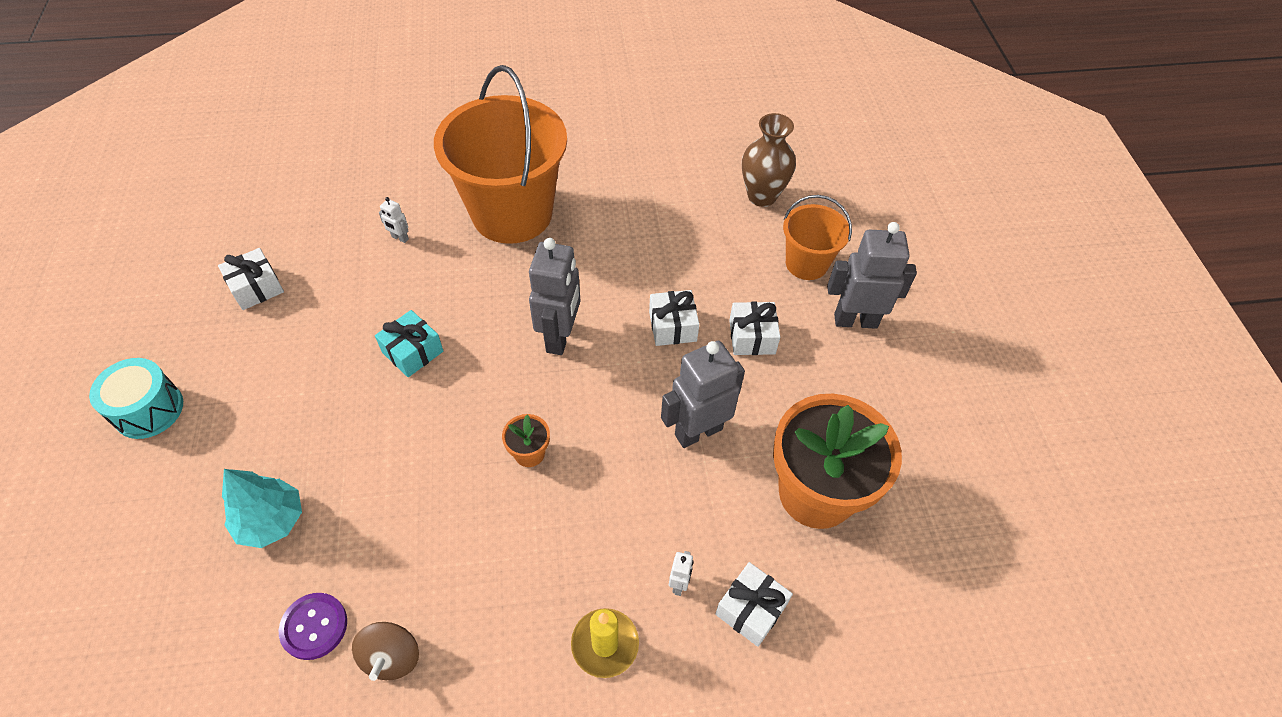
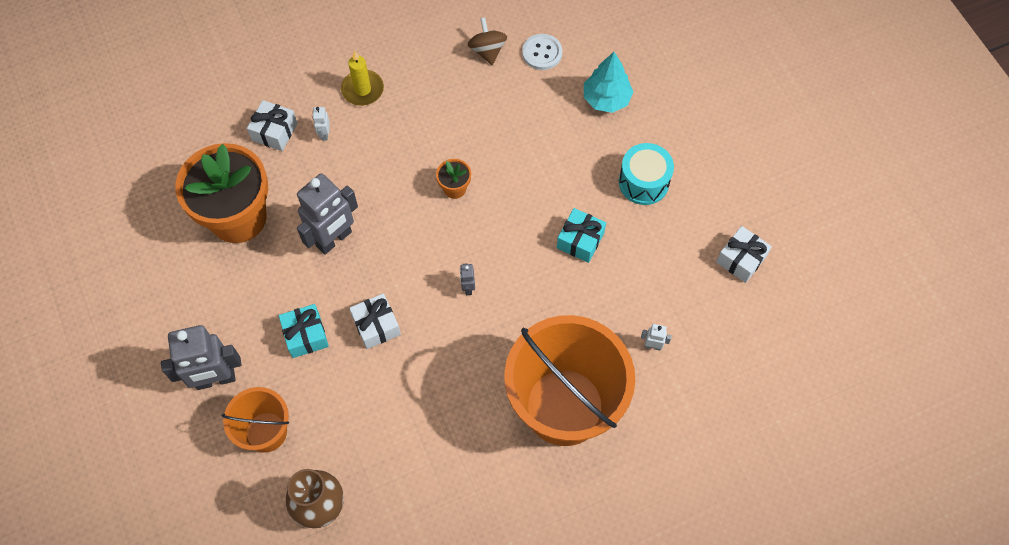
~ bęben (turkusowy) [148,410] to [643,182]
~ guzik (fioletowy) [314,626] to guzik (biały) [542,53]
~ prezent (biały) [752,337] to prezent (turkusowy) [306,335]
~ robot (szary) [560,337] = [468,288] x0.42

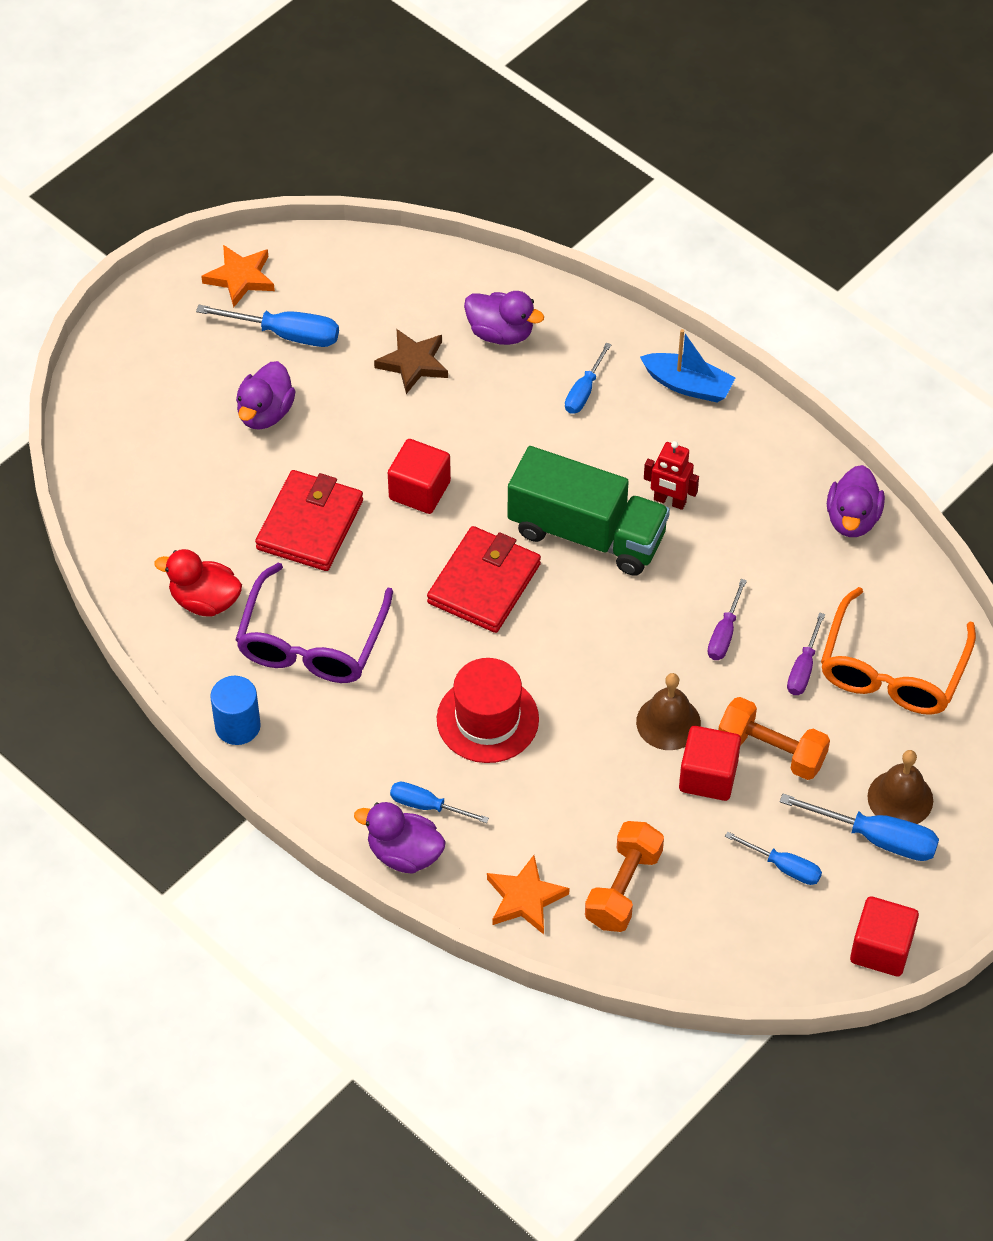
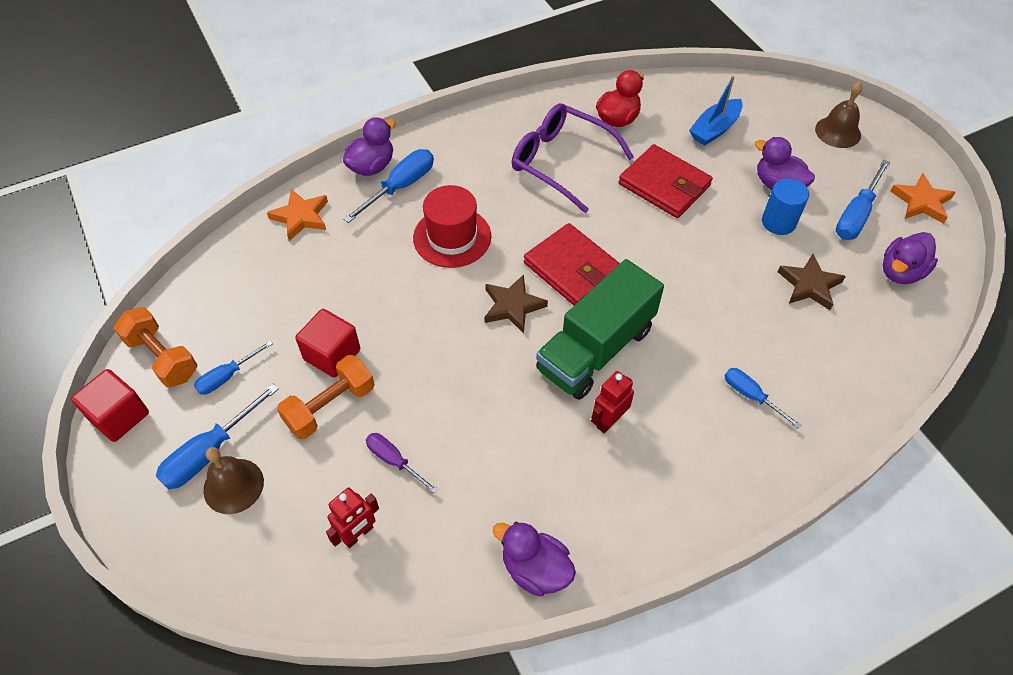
- sześcian (czerwony) [419,490]
- śrubokręt (fioletowy) [724,634]
+ gwiazda (brązowy) [512,306]
~ walec (niebieski) [237,726] to [778,222]
~ kaczka (fioletowy) [501,333] to [901,272]
~ hantel (pomarańczowy) [623,888] to [162,357]
~ dzwonek (brązowy) [668,722] to [838,132]
~ łódka (niebieski) [688,385] to [714,129]
~ okulary (pomarańczowy) [892,669] to robot (czerwony) [358,534]
~ śrubokręt (niebieski) [427,806] = [400,187] x1.57

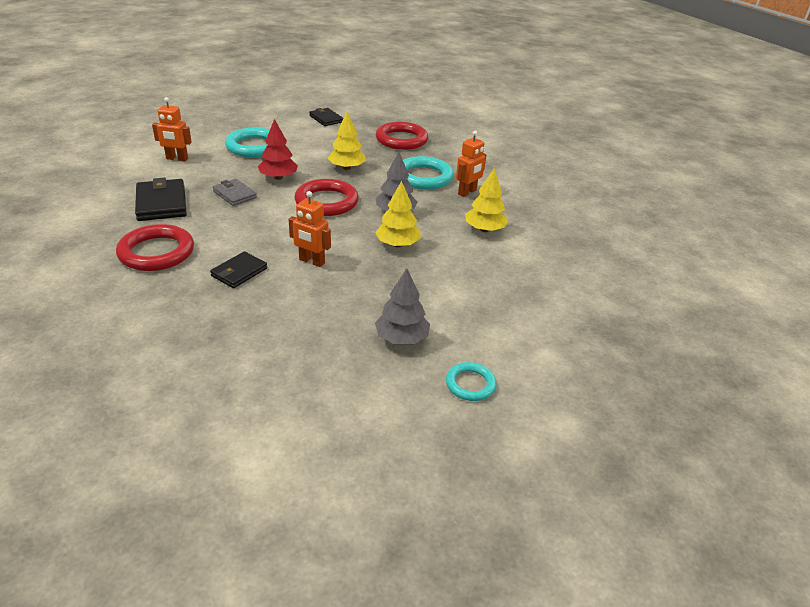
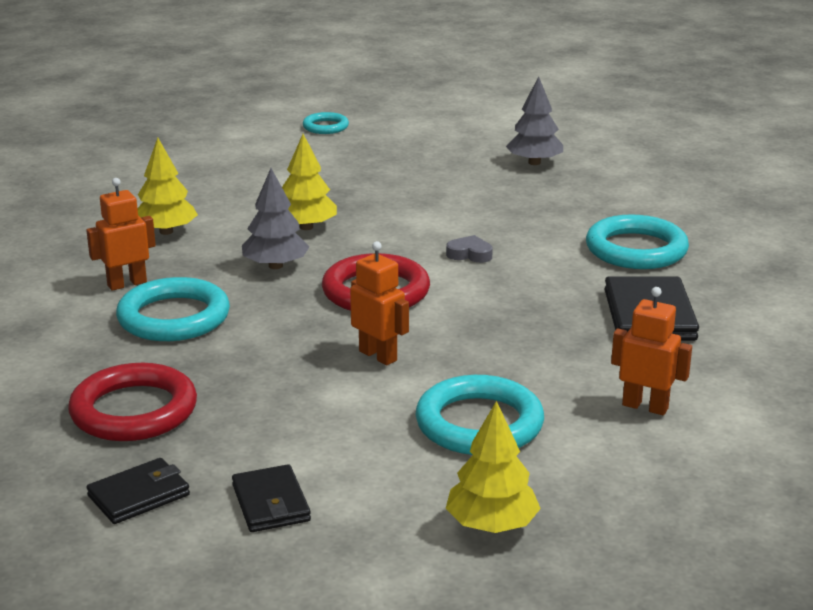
- portfel (szary) [234,194]
- drzewko (czerwony) [278,177]
+ serce (szary) [469,254]
~ portfel (czarny) [239,272] to [139,495]
~ robot (pomarańczowy) [311,261] to [378,356]
~ drzewko (żółty) [347,168] to [491,525]
~ drzewko (szary) [401,338] to [534,163]
~ pierścień (czerwony) [156,252] to pierścień (turkusowy) [636,249]

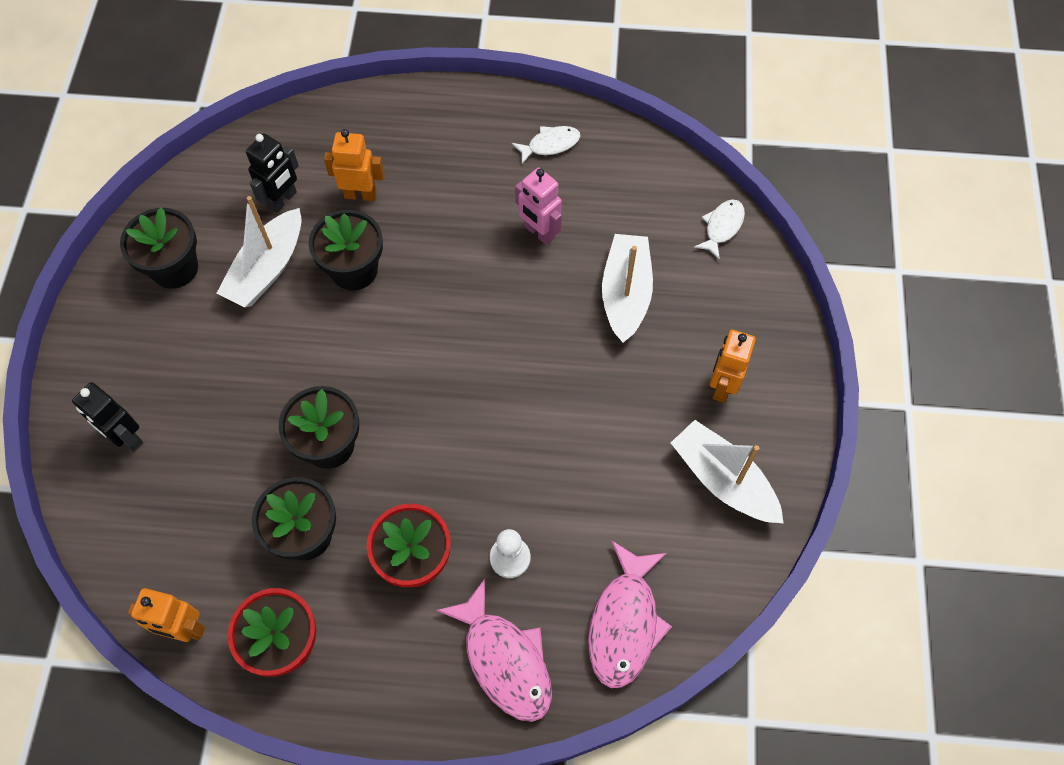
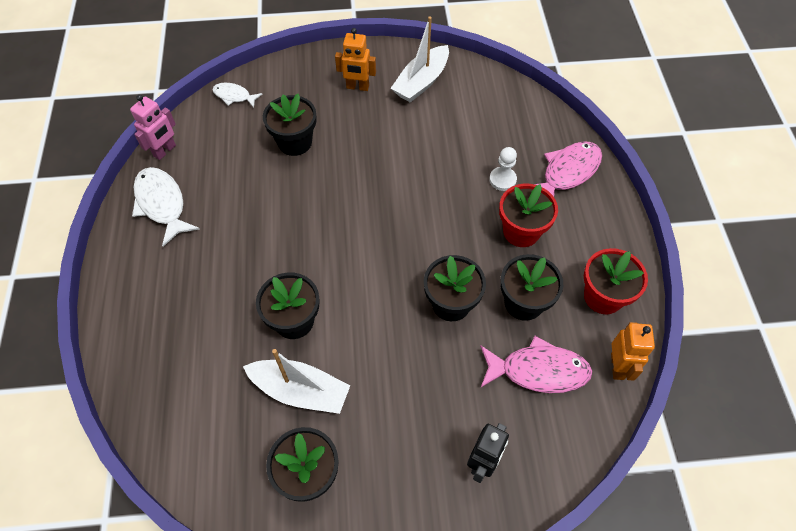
- robot (czarny) [283,200]
- robot (pomarańczowy) [360,194]
~ robot (różowy) [539,232] to [165,151]
~ ryba (różowy) [624,623] to [538,370]
~ łódka (biały) [625,294] to doniczka (czarny) [295,142]
~ ryba (biały) [550,144] = [162,204] x1.73

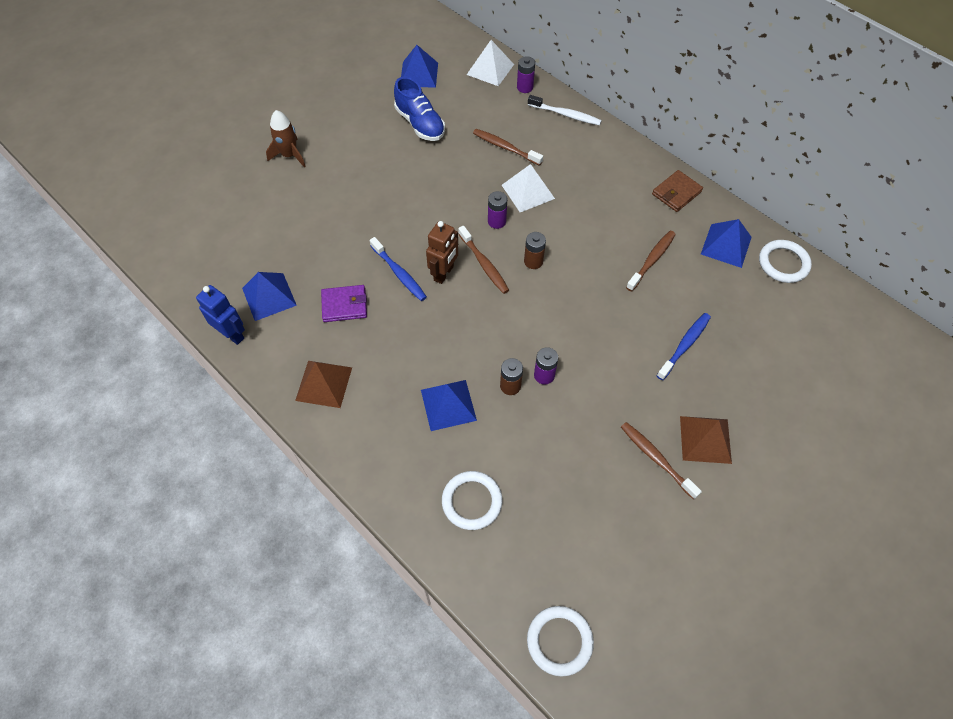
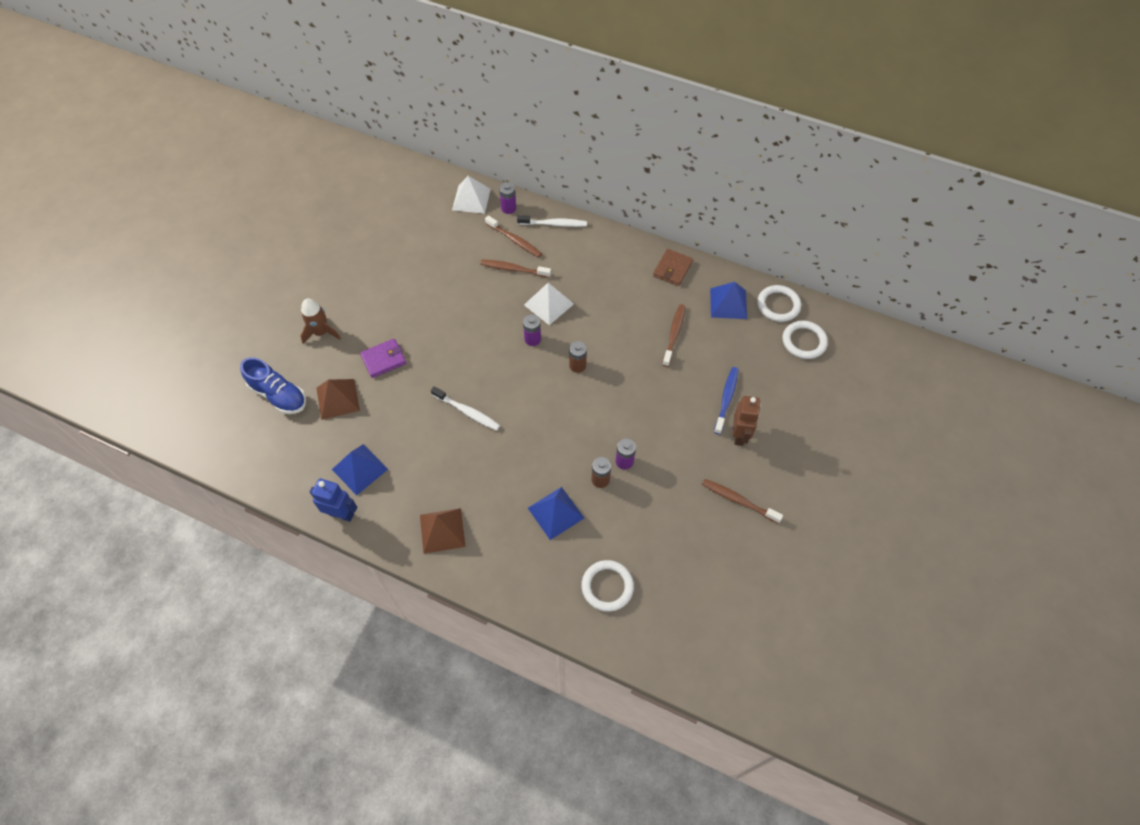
- piramida (niebieski) [419,74]
~ portfel (fioletowy) [344,305] to [383,360]
~ but (niebieski) [420,124] to [278,395]
~ robot (brązowy) [444,273] to [739,435]
~ szczoteczka do zębów (brązowy) [484,264] to [514,240]
~ pierścień (biały) [559,641] to [804,341]
~ piramida (brązowy) [705,439] to [338,399]
~ szczoteczka do zębów (niebieski) [399,273] to szczoteczka do zębów (biały) [467,412]

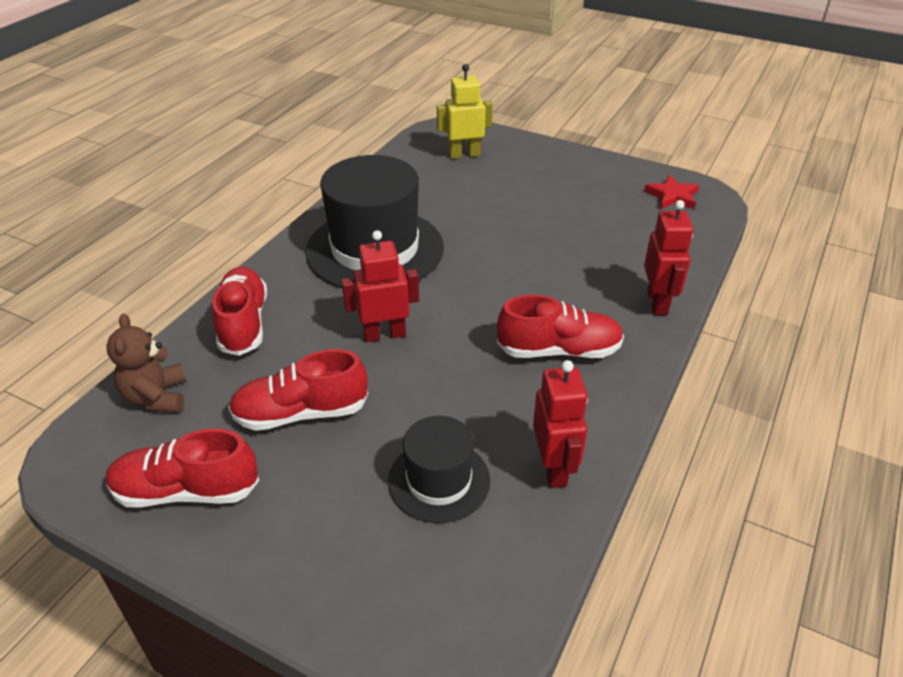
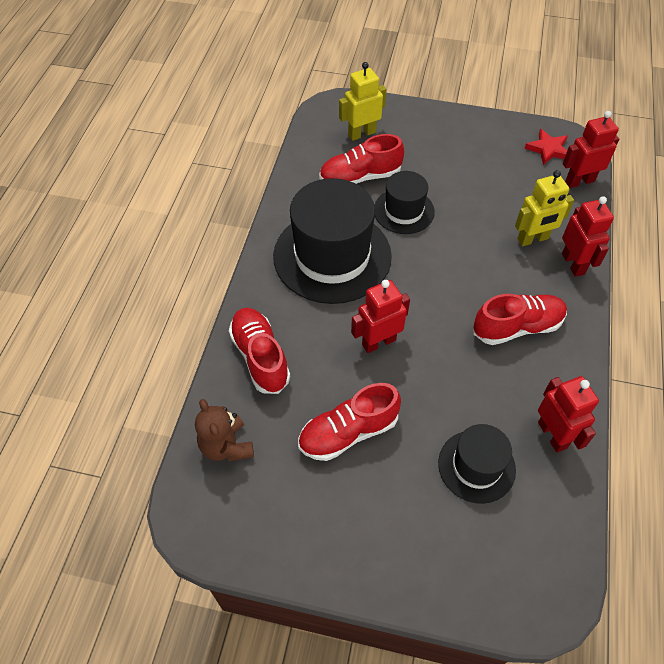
+ kapelusz (czarny) [403,211]
+ robot (żółty) [533,239]
+ robot (czerwony) [579,181]
~ but (czerwony) [186,491] to [360,177]

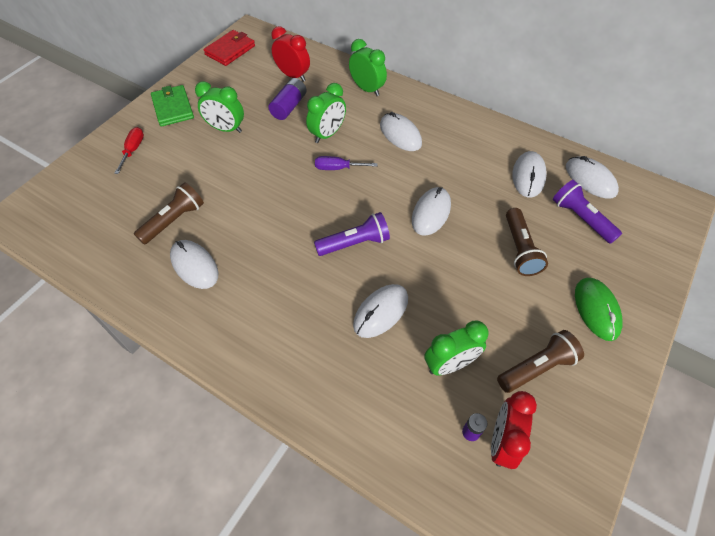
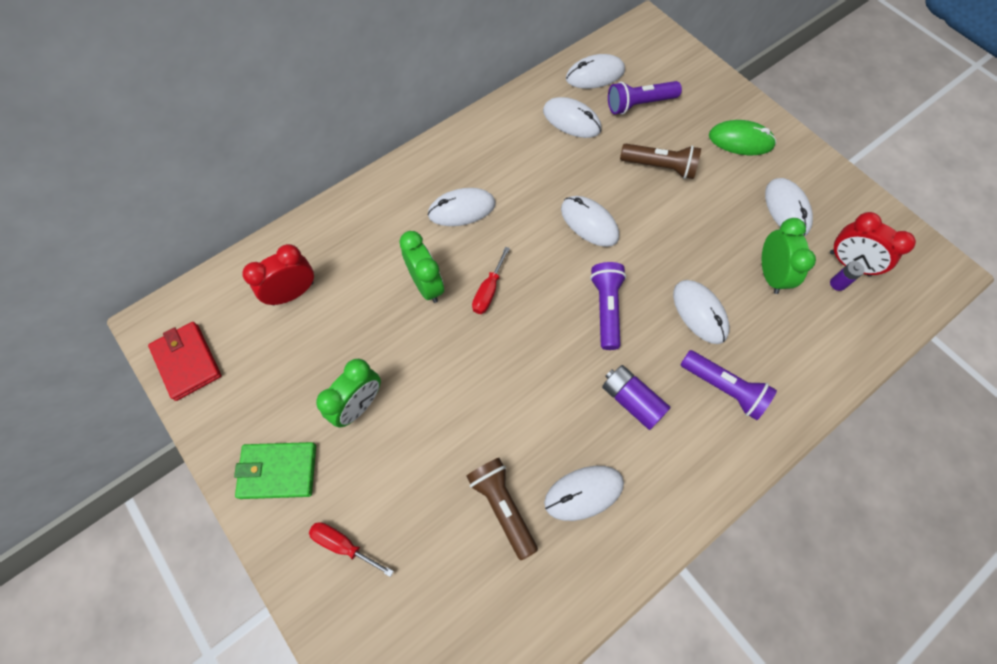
- budzik (zielony) [367,89]
+ latarka (fioletowy) [724,388]
~ bateria (fioletowy) [289,106] to [631,400]
~ latarka (brązowy) [537,367] to myszka (biały) [786,209]
~ śrubokręt (fioletowy) [338,168] to śrubokręt (czerwony) [488,291]

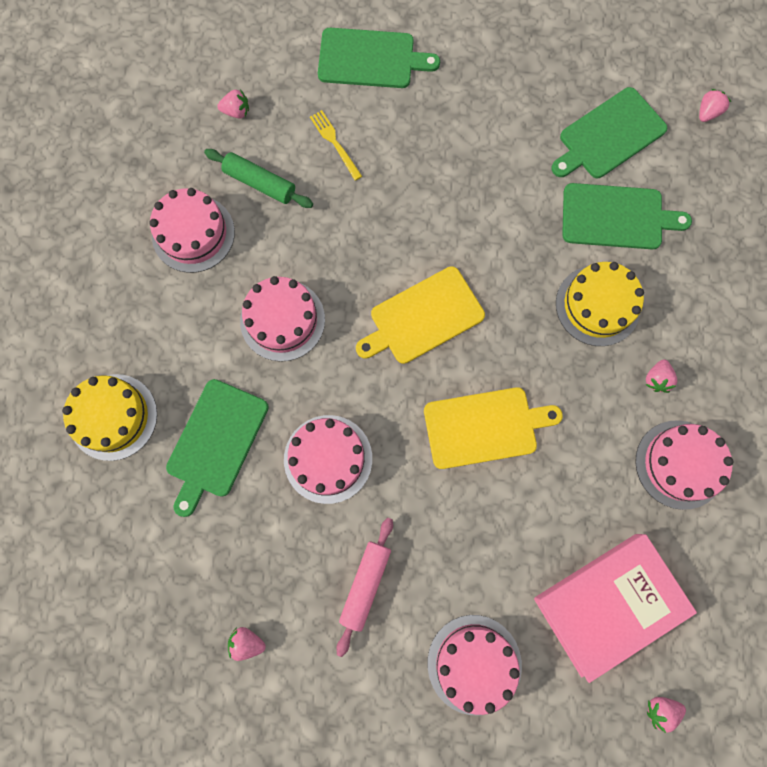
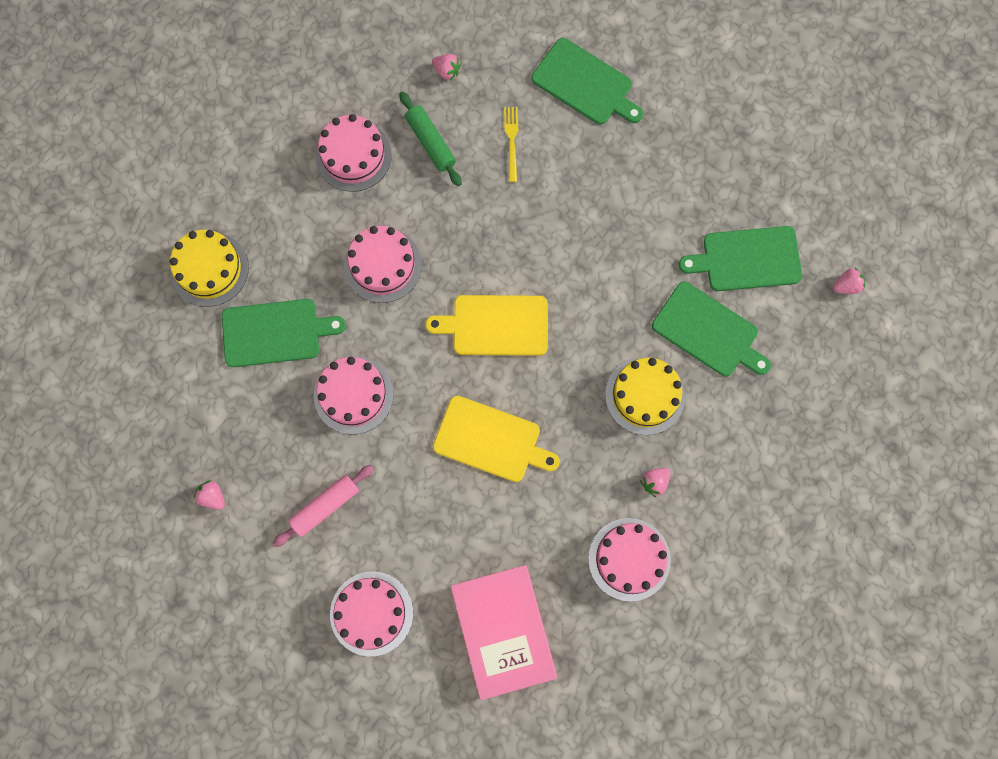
- truskawka (różowy) [660,709]
~ deska do krojenia (zielony) [215,442] = [275,332] 150 degrees counterclockwise
~ książka (różowy) [609,604] = [503,631] 75 degrees clockwise

